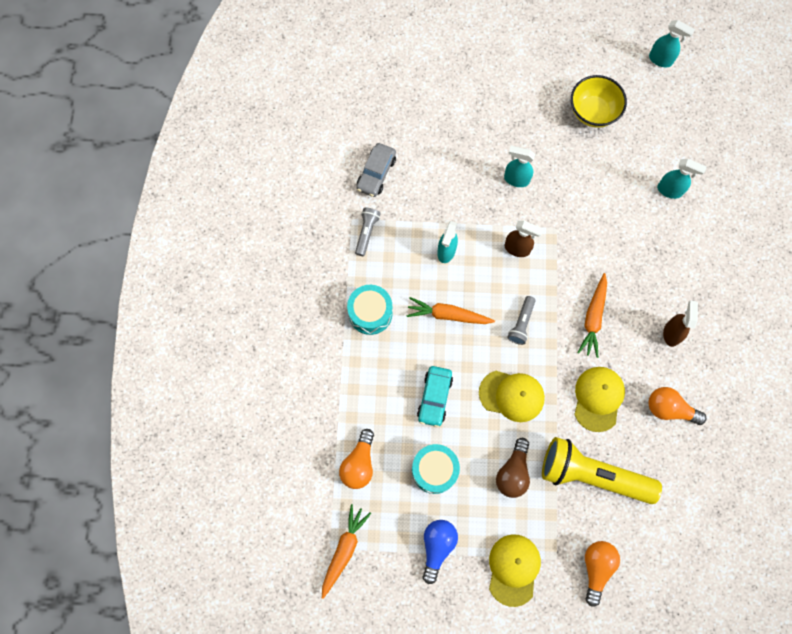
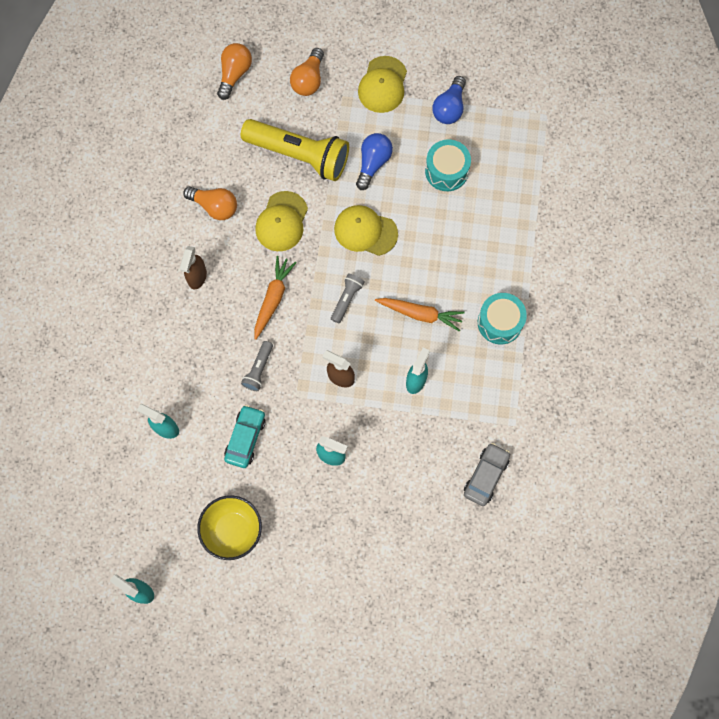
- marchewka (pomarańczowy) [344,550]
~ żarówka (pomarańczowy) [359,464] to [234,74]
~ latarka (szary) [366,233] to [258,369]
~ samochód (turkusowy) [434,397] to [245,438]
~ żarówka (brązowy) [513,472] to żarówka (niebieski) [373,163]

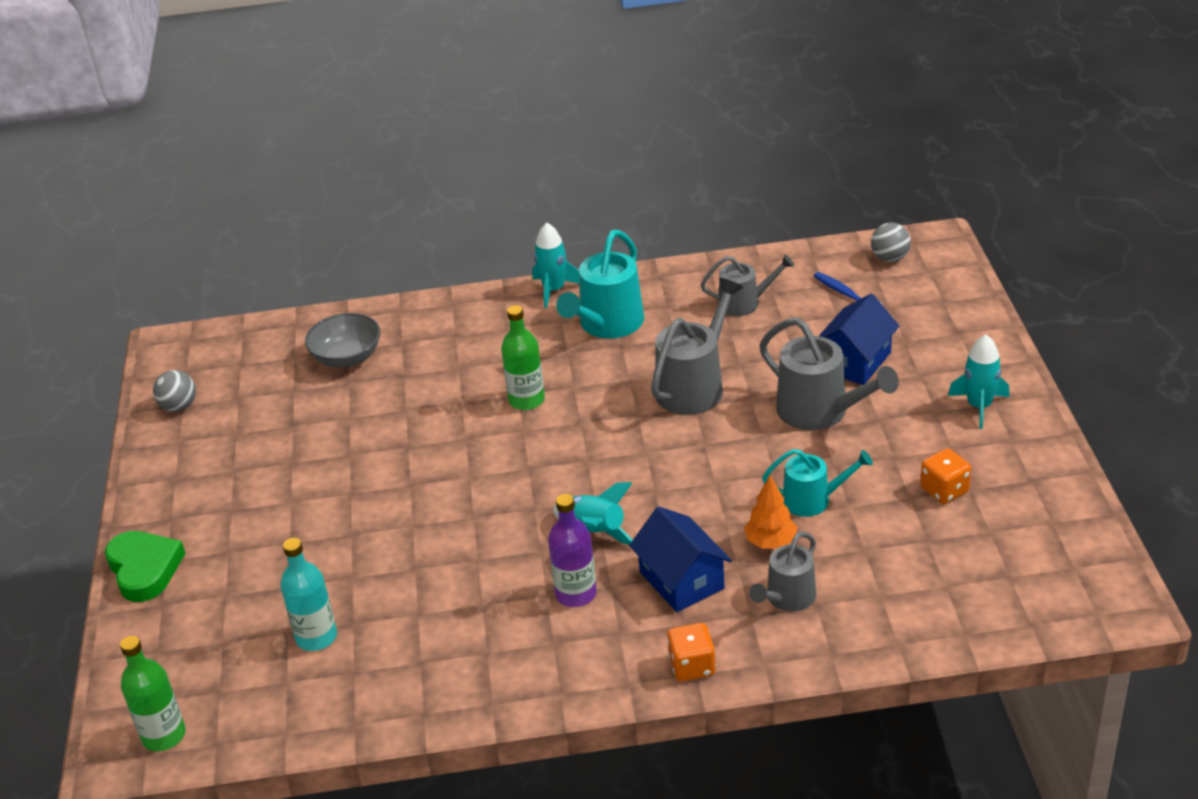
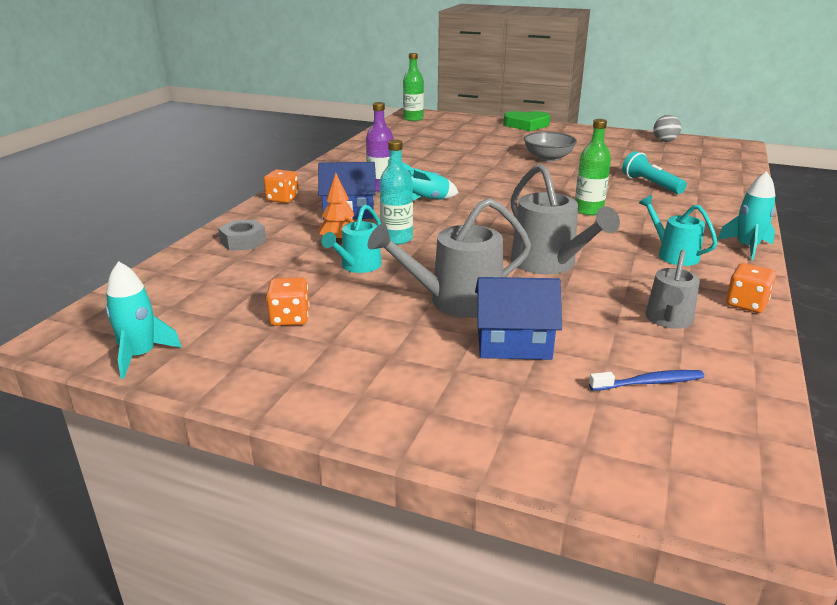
- konewka (szary) [787,598]
- piłka (szary) [890,258]
+ nakrętka (szary) [243,241]
+ latarka (turkusowy) [651,184]
+ kostka do gry (pomarańczowy) [746,304]
~ butelka (turkusowy) [316,637] to [396,239]
~ miska (szary) [347,358] to [548,158]
~ rakieta (turkusowy) [979,406] to [141,355]
~ domek (niebieski) [855,361] = [513,343] 60 degrees counterclockwise
~ konewka (turkusowy) [607,324] = [673,254] x0.62

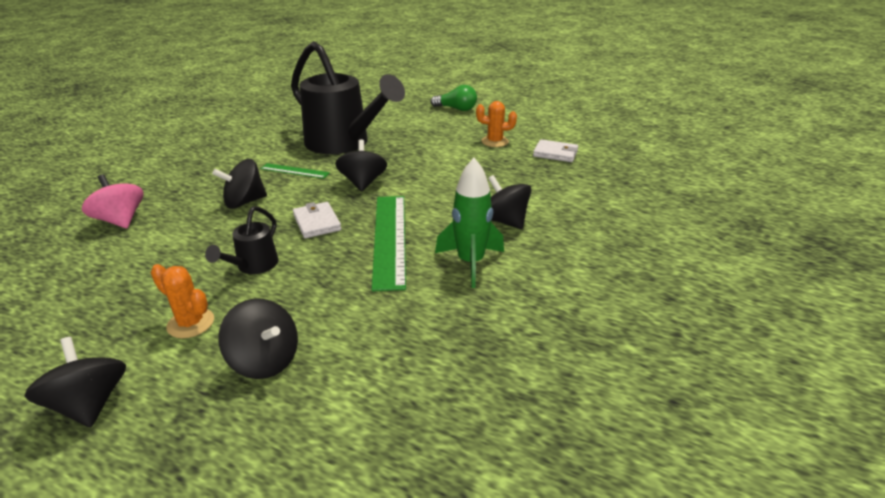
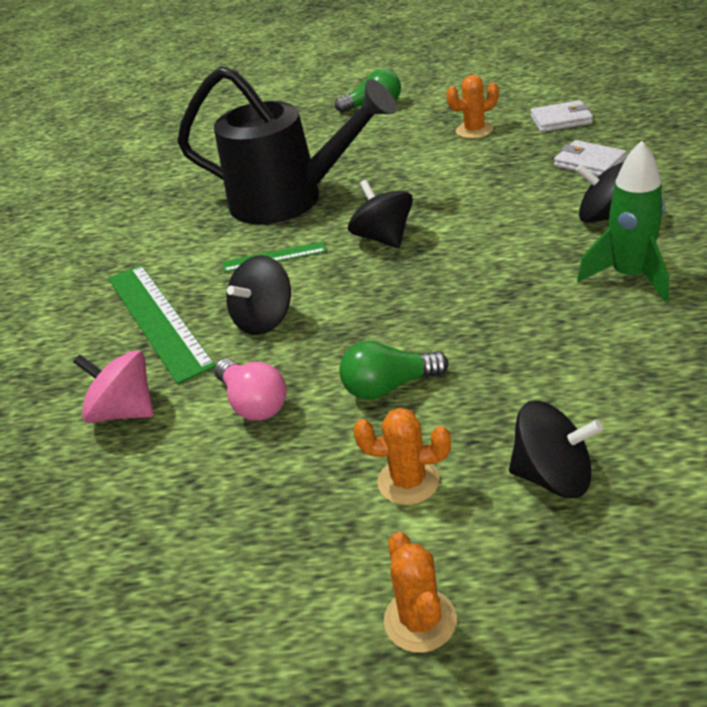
+ żarówka (różowy) [253,403]
~ portfel (biały) [317,223] to [589,162]
~ linijka (zielony) [389,239] to [157,320]
~ bączek (czarny) [89,404] to kaktus (pomarańczowy) [420,620]
~ konewka (czarny) [253,266] to żarówka (zielony) [389,387]

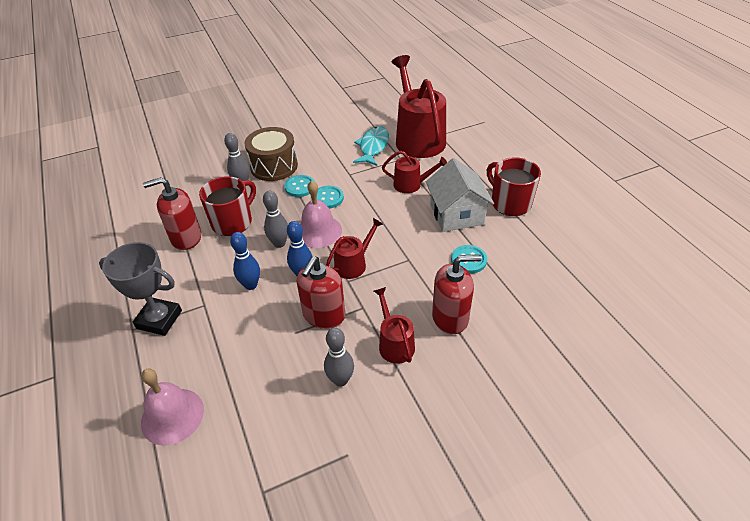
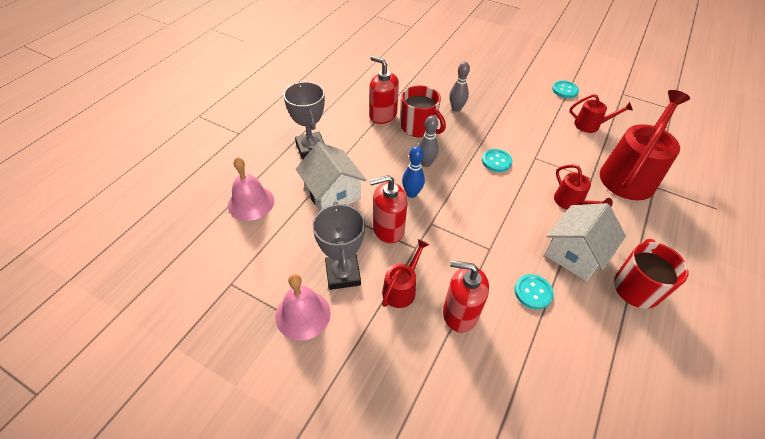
- kręgiel (niebieski) [251,285]
- bęben (brązowy) [274,166]
- ryba (turkusowy) [373,147]
+ domek (biały) [332,193]
~ guzik (turkusowy) [300,187] to [565,90]
~ dzwonek (różowy) [318,231] to [303,314]
~ konewka (czerwony) [353,264] to [590,125]
~ kręgiel (szary) [340,380] to puchar (szary) [343,274]
~ kubek (czerwony) [233,222] = [419,127] 45 degrees clockwise
~ dozownik mydła (czerwony) [450,317] = [460,313] 150 degrees clockwise

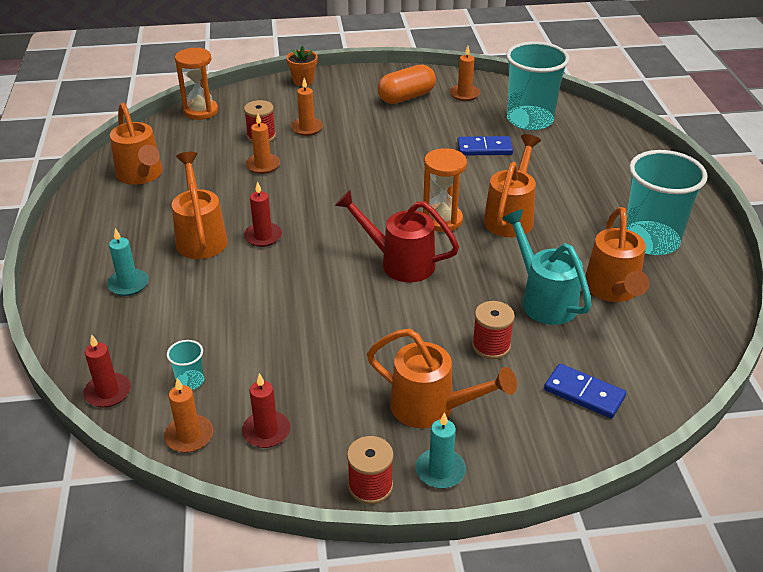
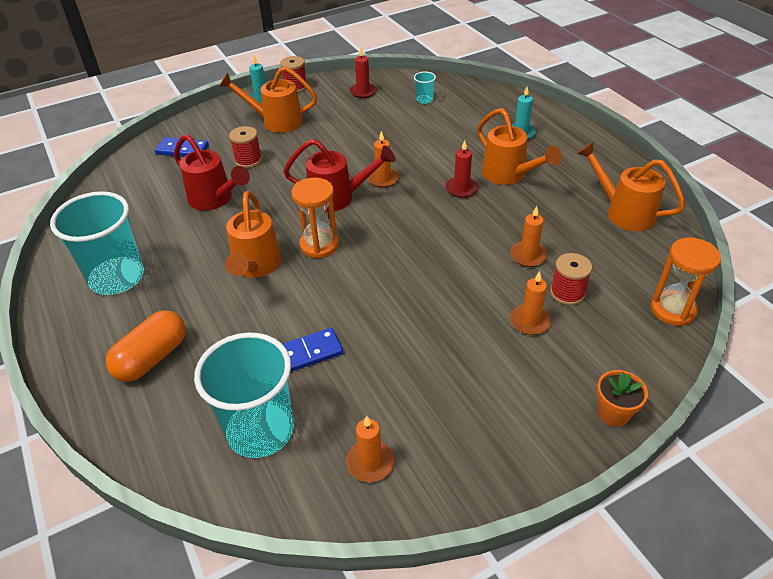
- świeca (czerwony) [108,392]
- konewka (pomarańczowy) [613,290]
~ świeca (pomarańczowy) [189,436] to [383,179]
~ kapsułka (pomarańczowy) [406,97] to [152,358]
~ konewka (turkusowy) [543,299] to konewka (czerwony) [214,199]

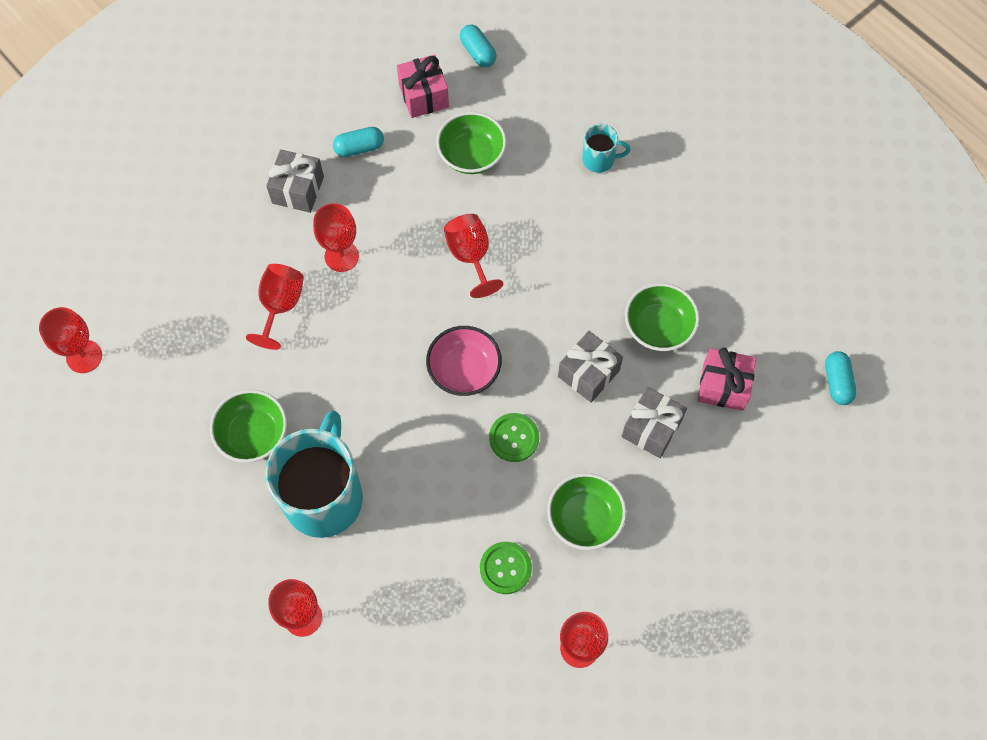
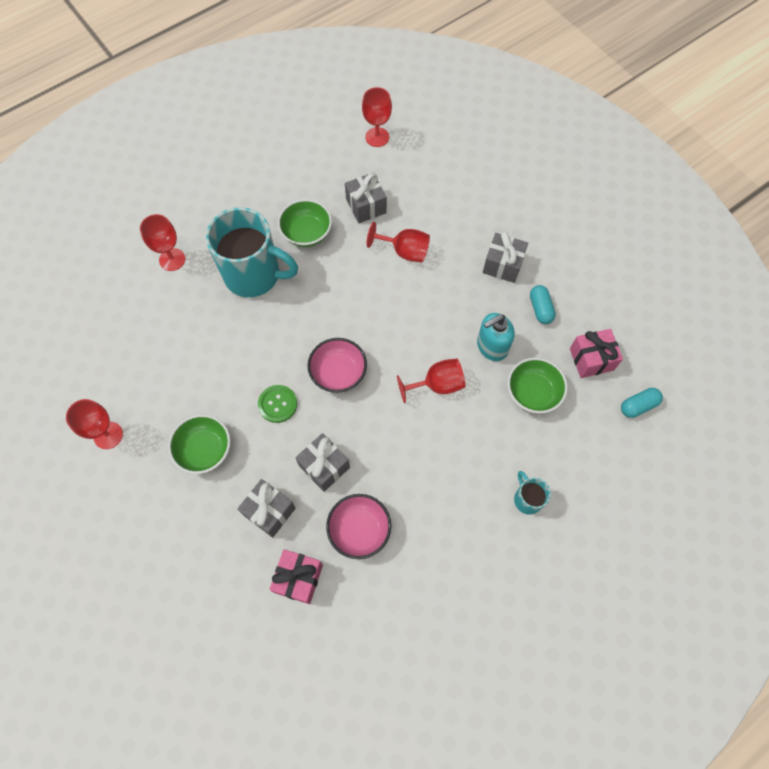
- kielich (czerwony) [341,256]
- guzik (zielony) [505,568]
- kapsułka (turkusowy) [837,382]
+ prezent (szary) [366,206]
+ dozownik mydła (turkusowy) [491,346]
~ miska (zielony) [658,327] to miska (różowy) [359,530]
~ kubek (turkusowy) [599,160] = [527,499] 150 degrees clockwise

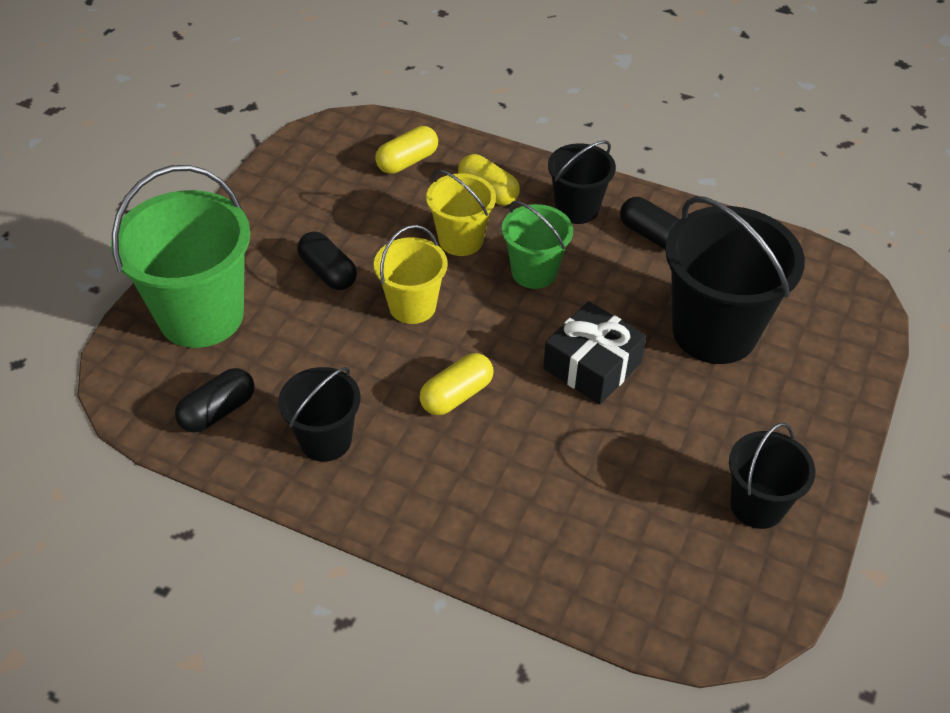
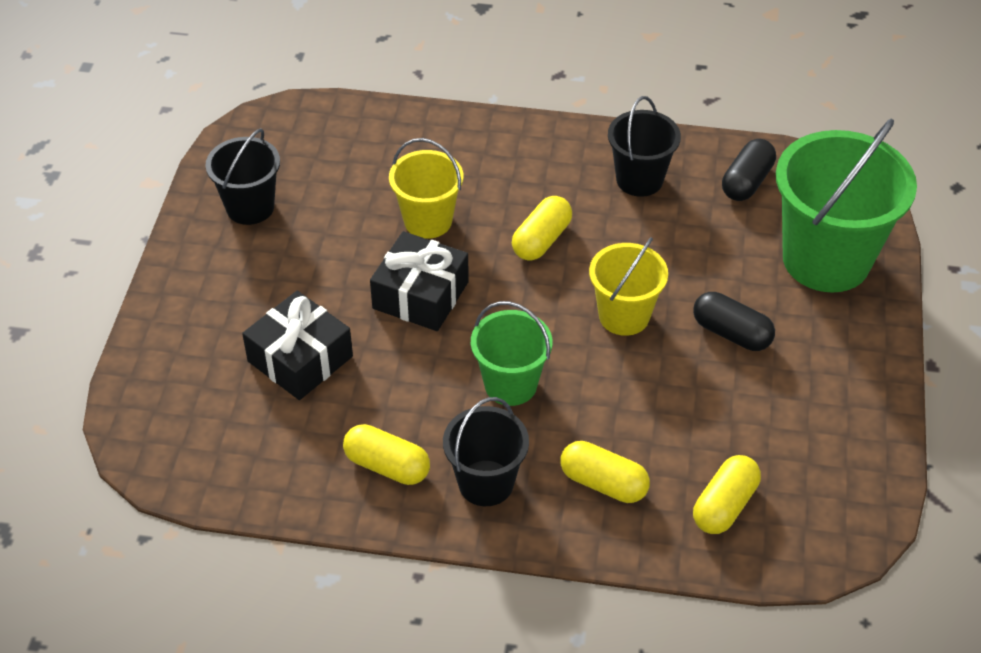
~ wiadro (żółty) [461,240] to [428,221]
~ wiadro (czarny) [714,331] to prezent (czarny) [300,359]
~ kapsułka (czarny) [651,235] to kapsułka (żółty) [387,466]

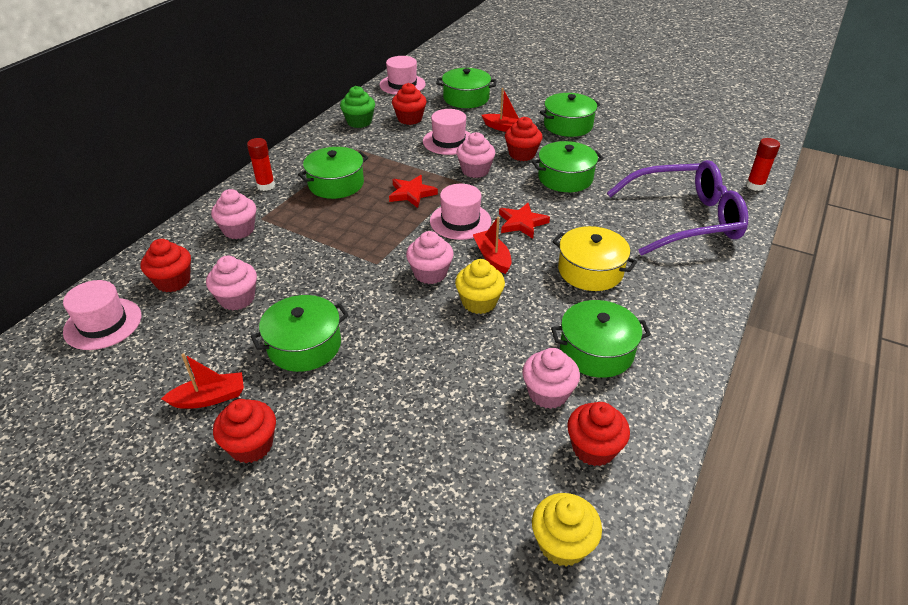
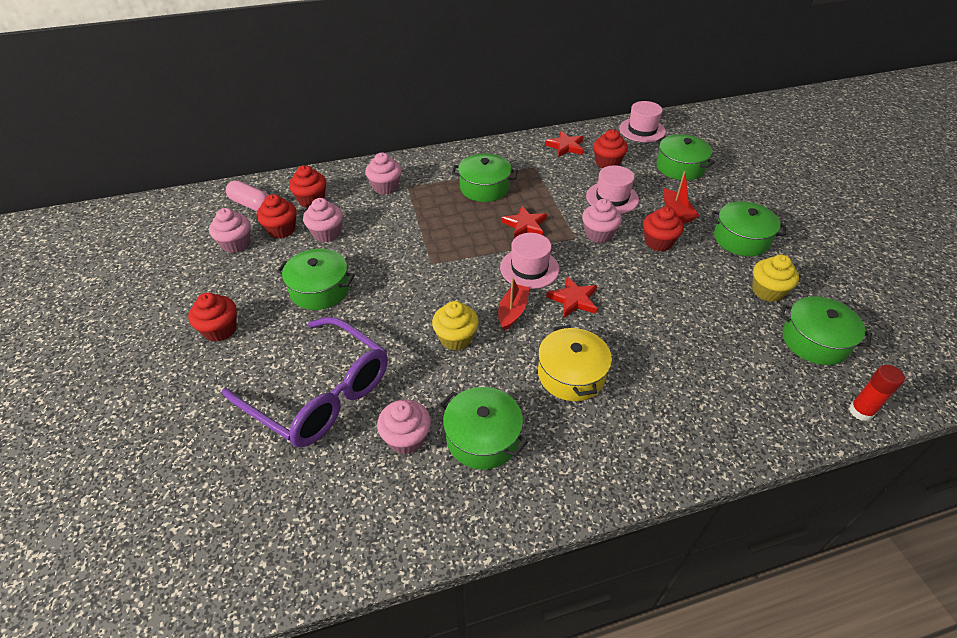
- łódka (czerwony) [209,398]
- klej w sztyfcie (czerwony) [266,186]
~ muffinka (różowy) [430,273] to [236,244]
~ garnek (zielony) [565,178] to [815,341]
~ muffinka (żółty) [562,544] to [767,291]
~ muffinka (czerwony) [593,448] to [281,230]
~ okulary (fioletowy) [685,219] to [320,394]
~ kapelusz (różowy) [103,324] to kapsułka (różowy) [251,204]
~ muffinka (zielony) [359,122] to gwiazda (czerwony) [565,146]

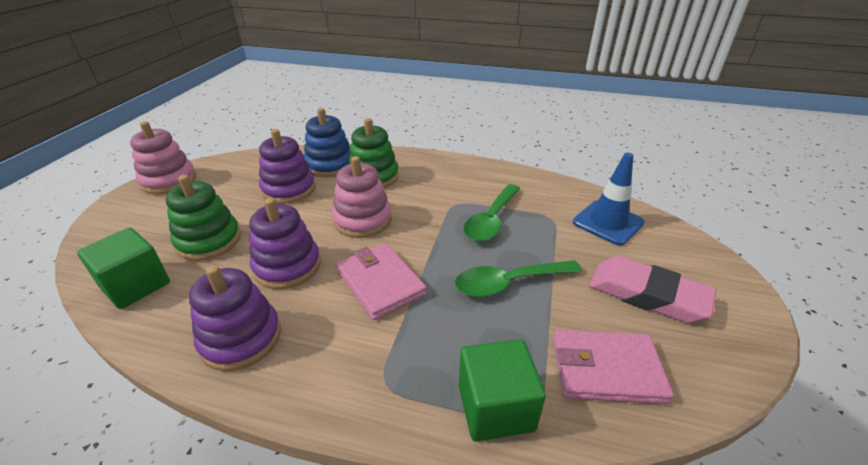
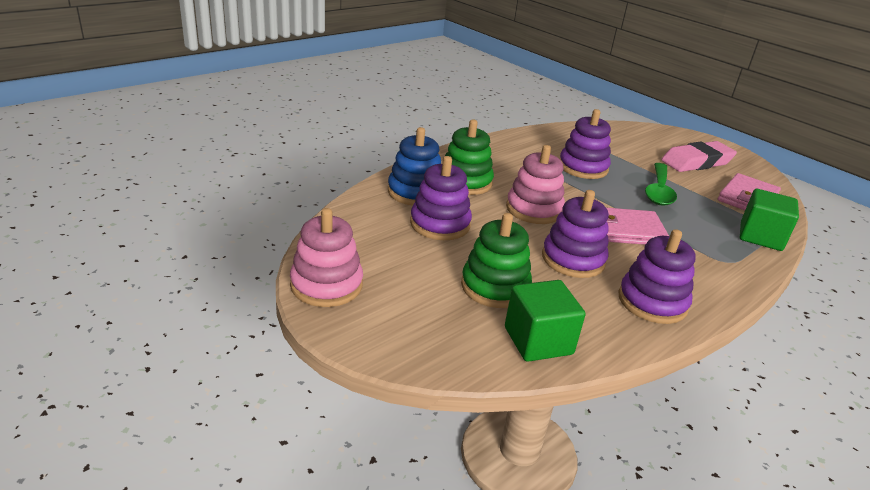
- pachołek (niebieski) [608,222]
~ łyżka (zielony) [491,220] to zabawka nakładanka (fioletowy) [583,167]

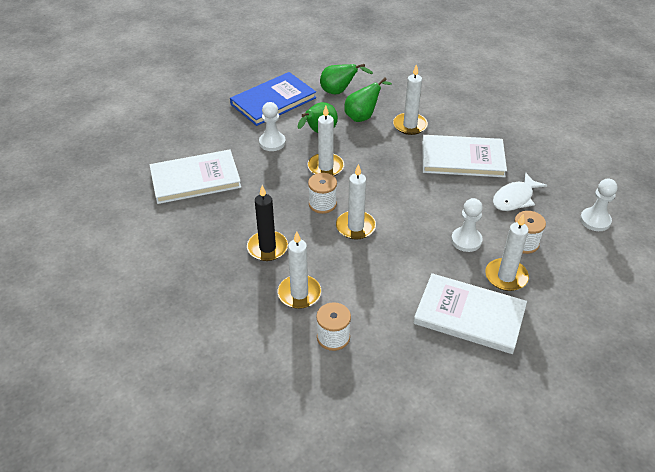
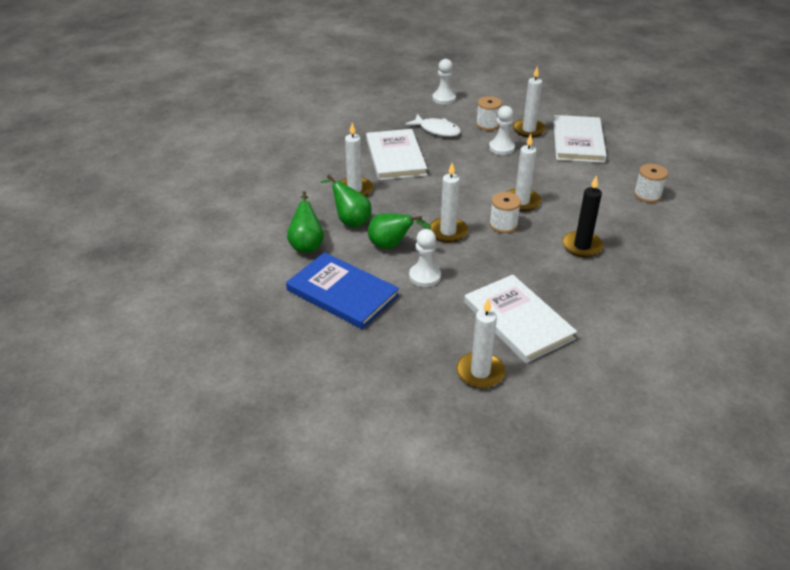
~ świeca (biały) [299,293] to [480,372]

